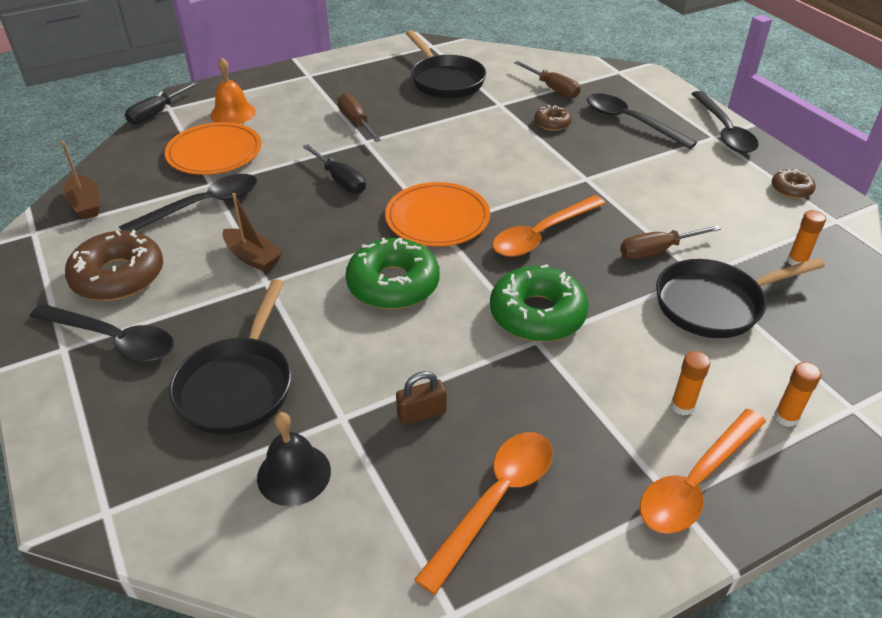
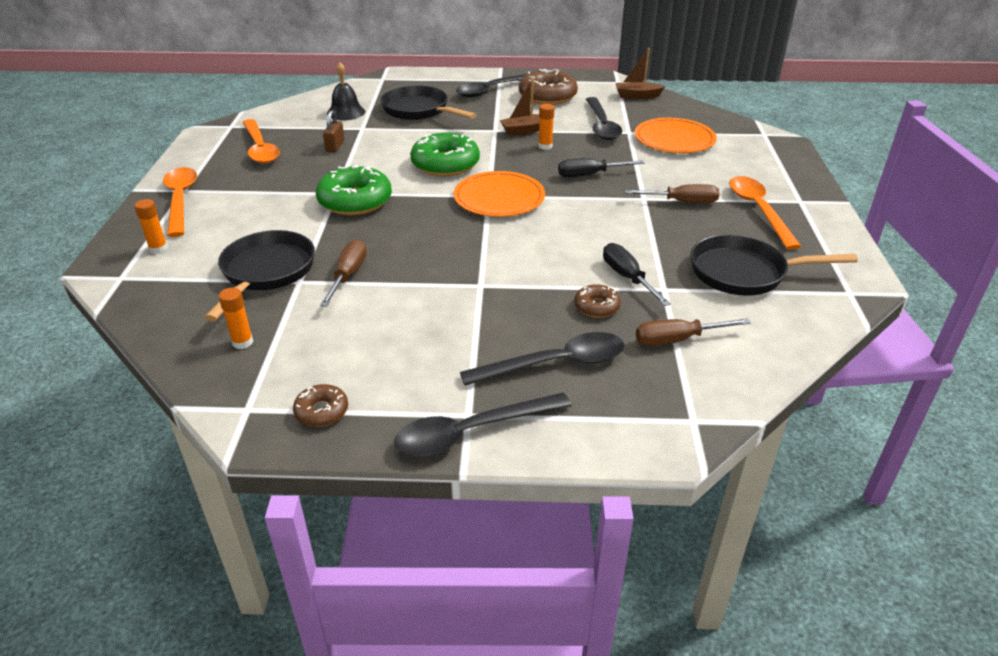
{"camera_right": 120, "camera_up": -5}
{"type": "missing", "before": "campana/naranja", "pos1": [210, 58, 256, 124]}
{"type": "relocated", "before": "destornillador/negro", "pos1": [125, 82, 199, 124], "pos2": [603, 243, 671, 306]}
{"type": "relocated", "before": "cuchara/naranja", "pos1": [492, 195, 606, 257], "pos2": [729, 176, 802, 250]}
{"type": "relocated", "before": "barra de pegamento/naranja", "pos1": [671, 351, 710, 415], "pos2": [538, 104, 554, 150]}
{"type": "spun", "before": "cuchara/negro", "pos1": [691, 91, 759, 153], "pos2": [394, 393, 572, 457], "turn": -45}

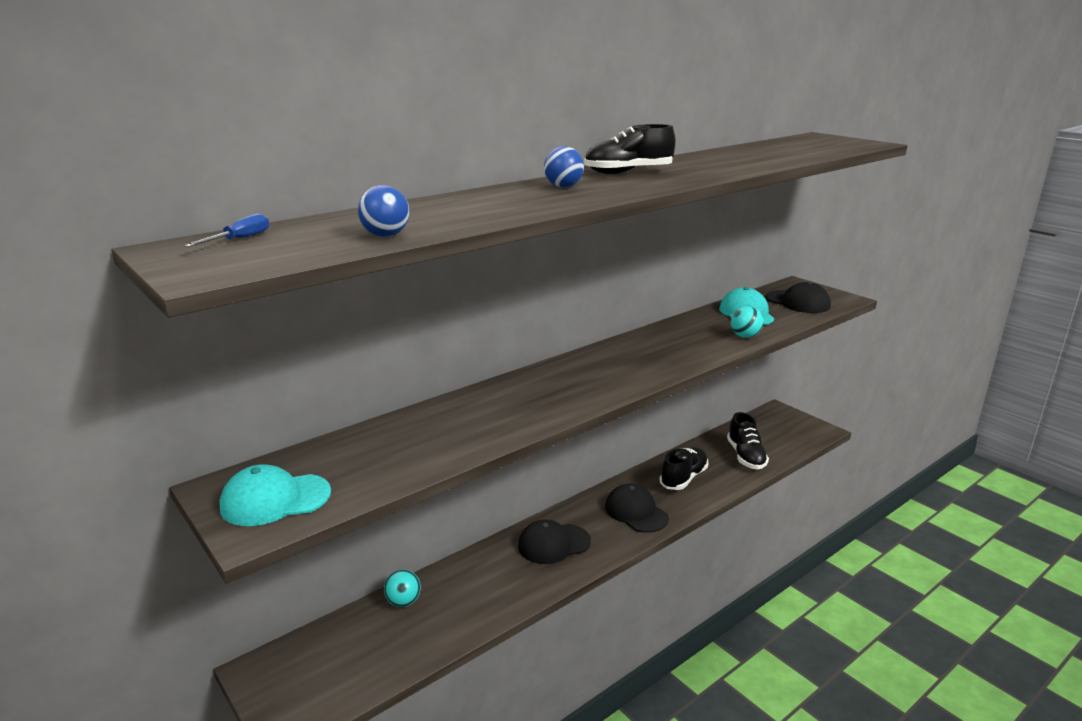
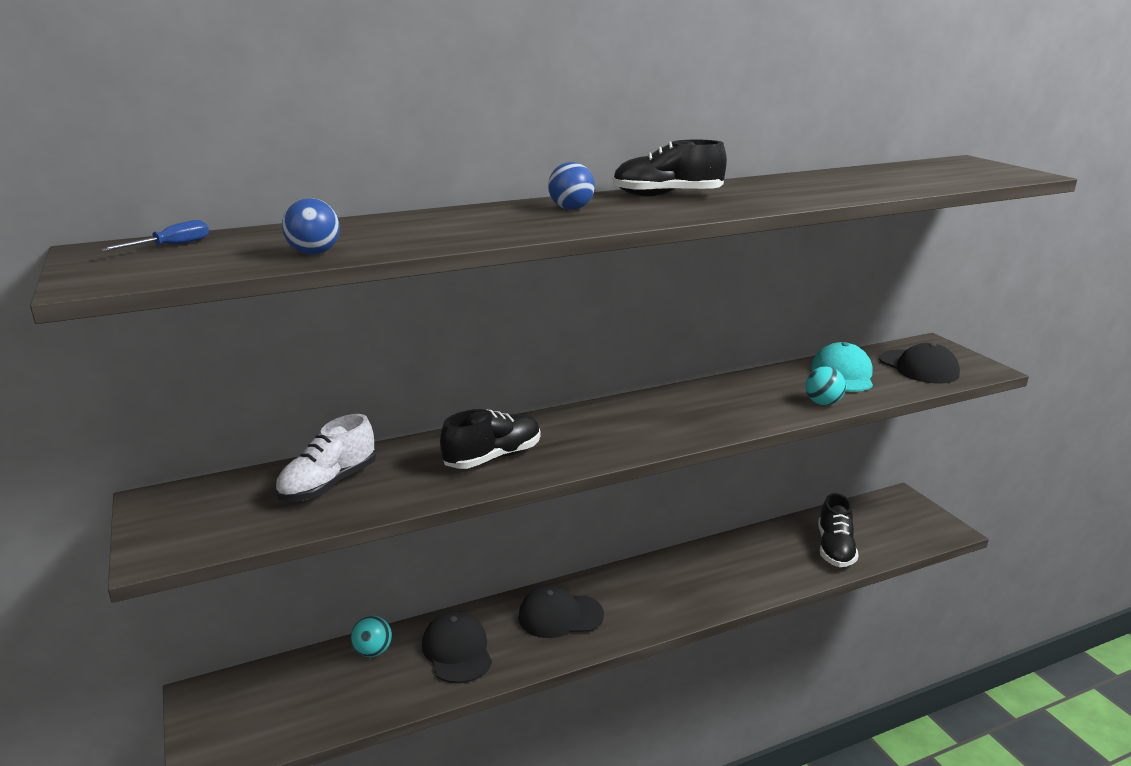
{"camera_right": 15, "camera_up": 0}
{"type": "missing", "before": "gorra/turquesa", "pos1": [219, 464, 331, 526]}
{"type": "appeared", "after": "zapato/blanco", "pos2": [275, 414, 376, 501]}
{"type": "relocated", "before": "gorra/negro", "pos1": [605, 484, 669, 533], "pos2": [422, 611, 492, 683]}
{"type": "relocated", "before": "zapato/negro", "pos1": [660, 447, 708, 490], "pos2": [440, 409, 541, 469]}

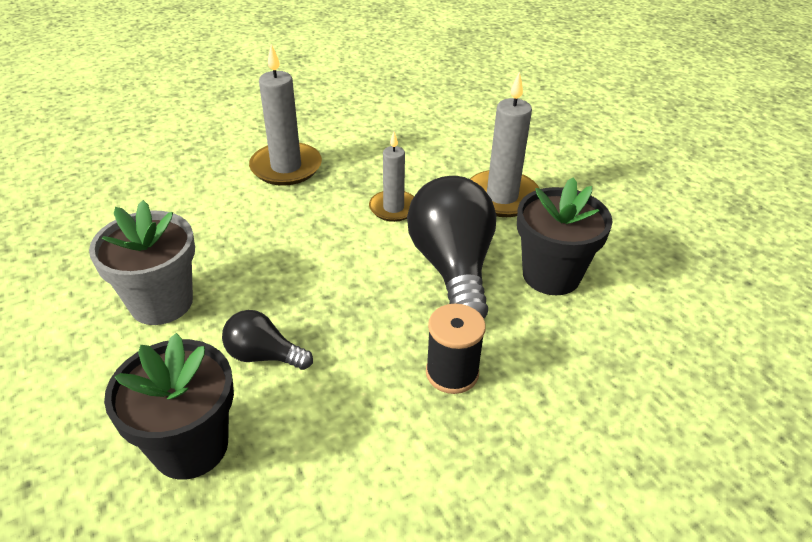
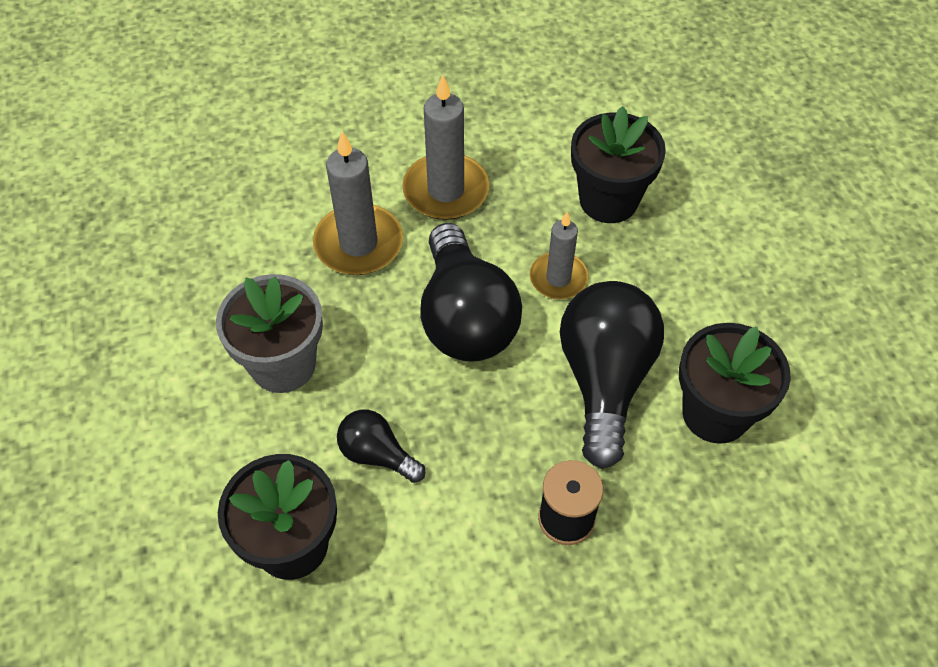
{"camera_right": 15, "camera_up": 15}
{"type": "appeared", "after": "bombilla/negro", "pos2": [420, 223, 522, 362]}
{"type": "appeared", "after": "maceta/negro", "pos2": [571, 106, 666, 223]}
{"type": "relocated", "before": "vela/gris", "pos1": [470, 71, 539, 217], "pos2": [313, 131, 403, 275]}

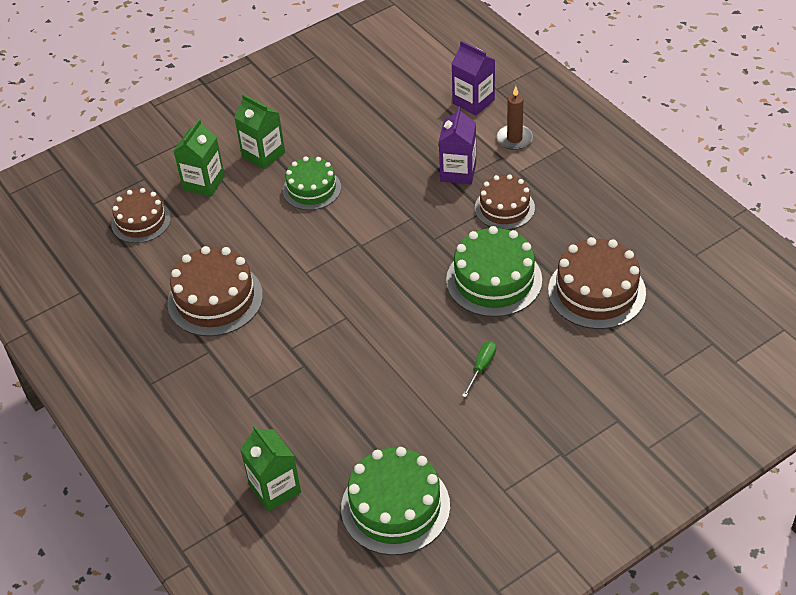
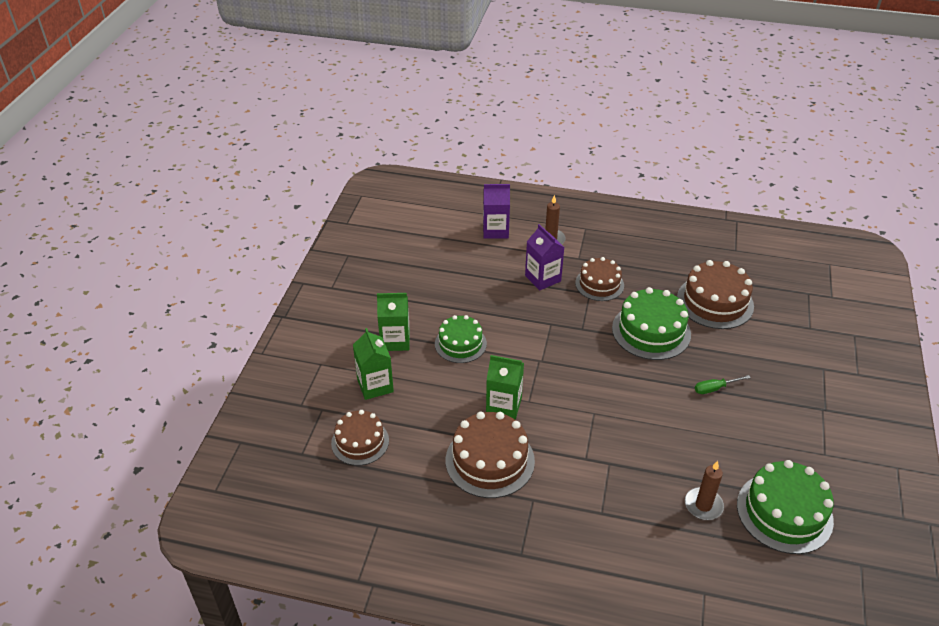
{"camera_right": -45, "camera_up": -5}
{"type": "appeared", "after": "vela/marrón", "pos2": [685, 461, 724, 520]}
{"type": "relocated", "before": "cartón de leche/verde", "pos1": [240, 425, 301, 512], "pos2": [486, 355, 524, 419]}
{"type": "spun", "before": "destornillador/verde", "pos1": [462, 341, 497, 398], "pos2": [695, 375, 751, 394], "turn": -90}

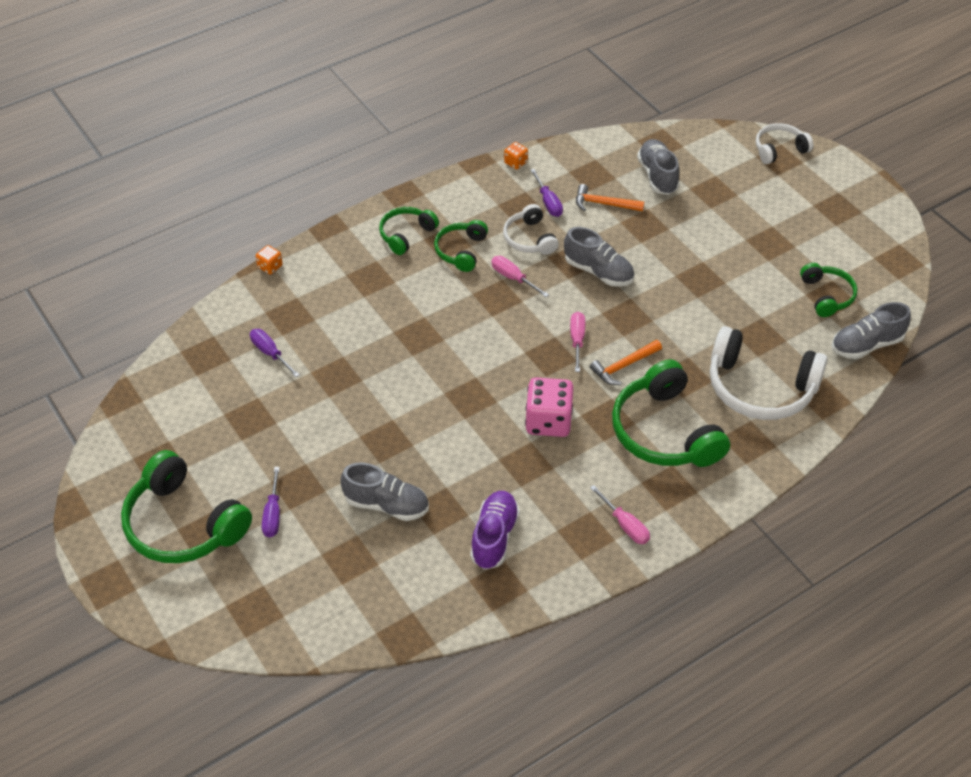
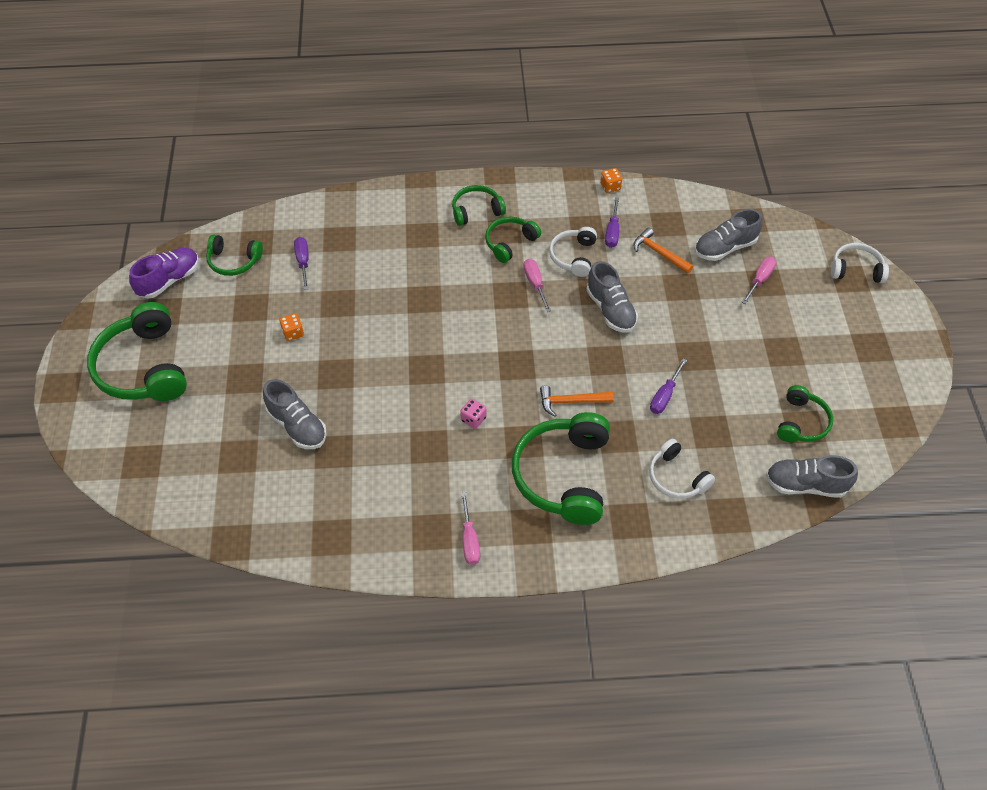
{"camera_right": 30, "camera_up": 5}
{"type": "appeared", "after": "auriculares/verde", "pos2": [206, 235, 263, 276]}
{"type": "relocated", "before": "dado/naranja", "pos1": [256, 245, 283, 274], "pos2": [280, 313, 304, 341]}
{"type": "relocated", "before": "destornillador/morado", "pos1": [262, 467, 280, 537], "pos2": [650, 359, 687, 414]}
{"type": "relocated", "before": "zapato/morado", "pos1": [470, 491, 520, 570], "pos2": [129, 248, 199, 298]}
{"type": "relocated", "before": "destornillador/rosa", "pos1": [570, 312, 585, 372], "pos2": [741, 257, 776, 304]}
{"type": "spun", "before": "zapato/gris", "pos1": [637, 139, 680, 195], "pos2": [694, 209, 763, 261], "turn": -135}
{"type": "size", "before": "dado/rosa", "pos1": [525, 377, 574, 437], "pos2": [460, 399, 486, 429], "scale": 0.48}
{"type": "size", "before": "auriculares/blanco", "pos1": [710, 326, 828, 420], "pos2": [649, 439, 715, 499], "scale": 0.55}

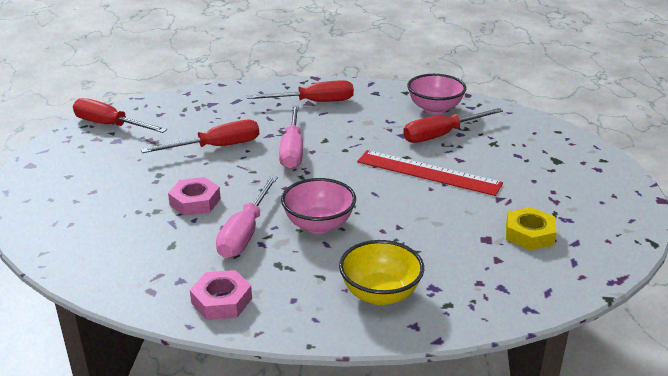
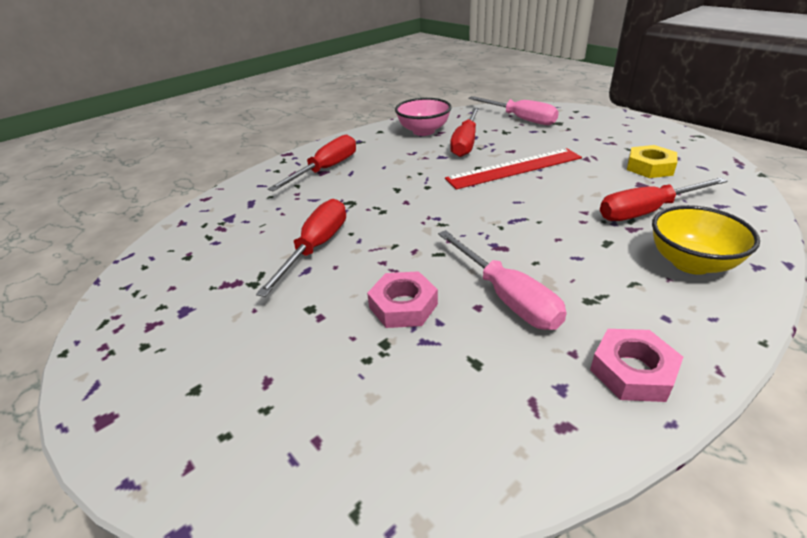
{"camera_right": -45, "camera_up": 5}
{"type": "missing", "before": "cuenco/rosa", "pos1": [281, 178, 356, 234]}
{"type": "relocated", "before": "destornillador/rojo", "pos1": [73, 98, 167, 133], "pos2": [600, 177, 728, 221]}
{"type": "relocated", "before": "destornillador/rosa", "pos1": [279, 106, 303, 169], "pos2": [468, 96, 559, 125]}

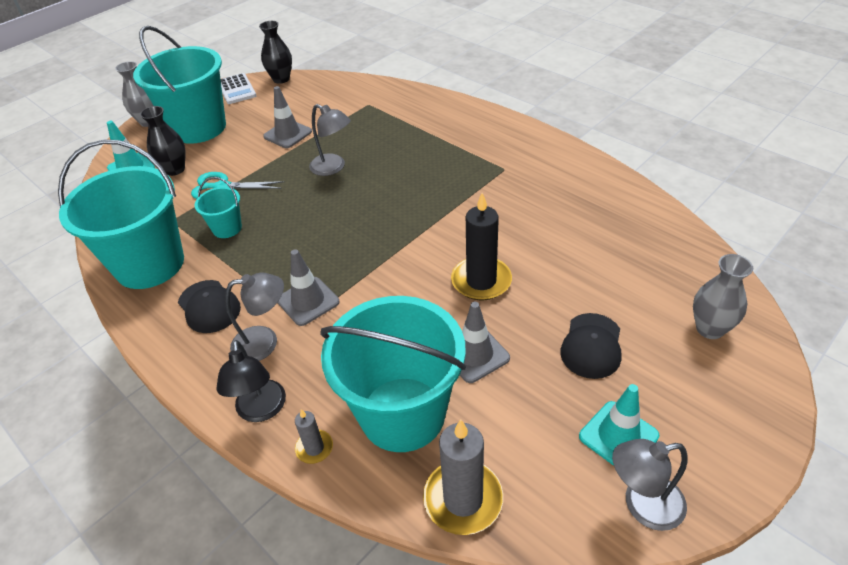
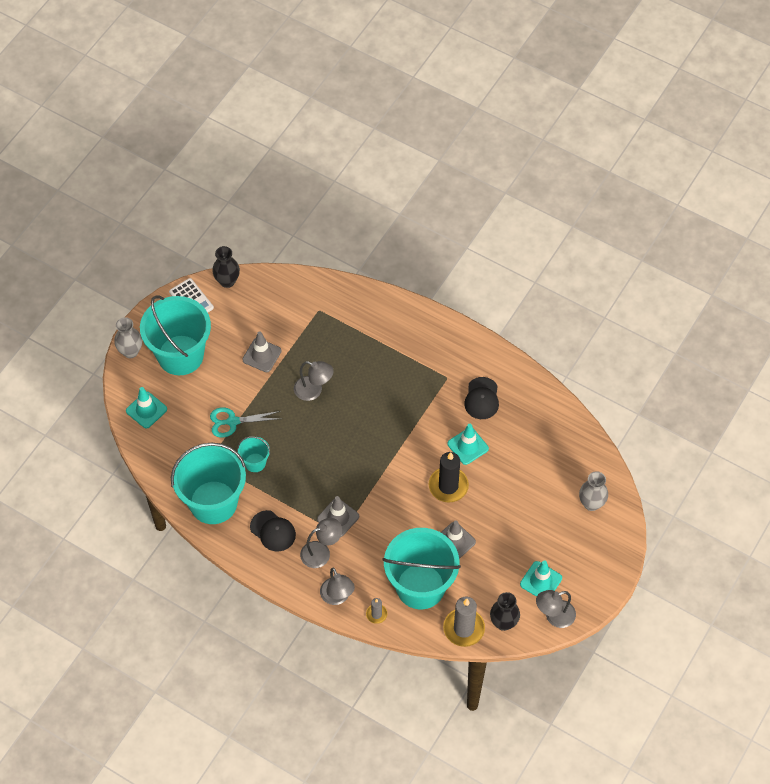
{"camera_right": -15, "camera_up": 15}
{"type": "appeared", "after": "cono de tráfico/turquesa", "pos2": [447, 424, 489, 465]}
{"type": "relocated", "before": "florero/negro", "pos1": [140, 106, 185, 176], "pos2": [490, 592, 520, 631]}
{"type": "relocated", "before": "gorra/negro", "pos1": [560, 313, 622, 379], "pos2": [464, 377, 499, 419]}
{"type": "colour", "before": "lámpara/negro", "after": "lámpara/gris", "pos1": [217, 340, 286, 422], "pos2": [320, 567, 355, 605]}

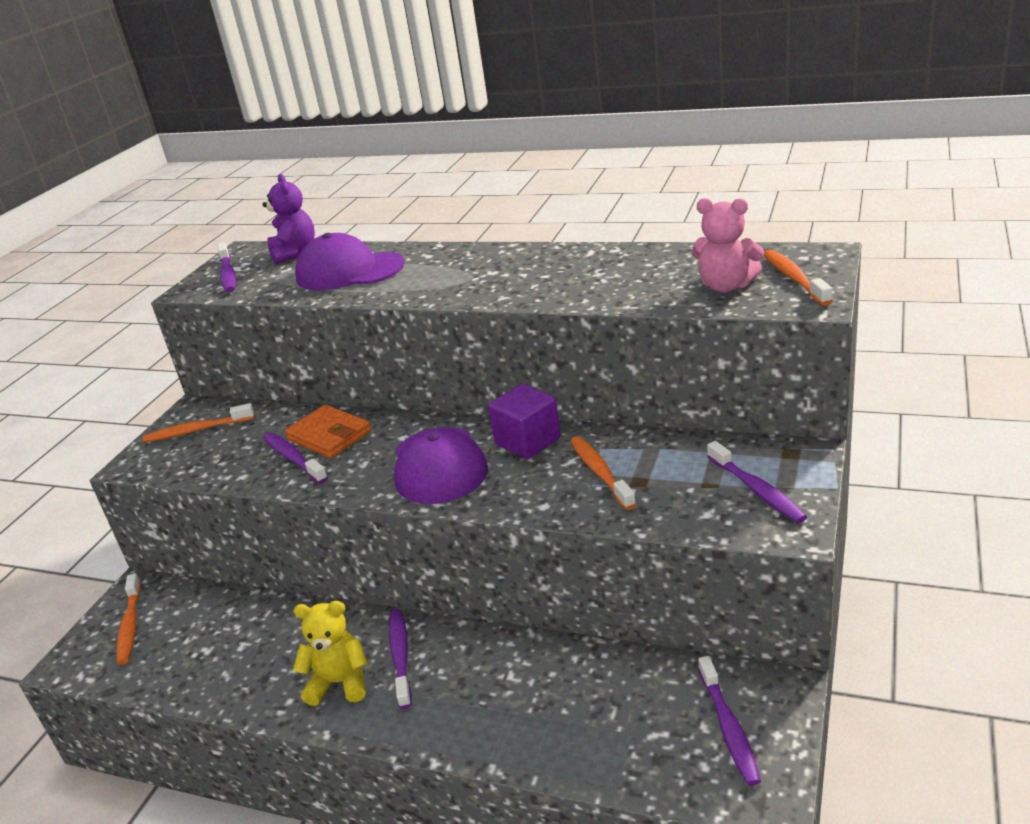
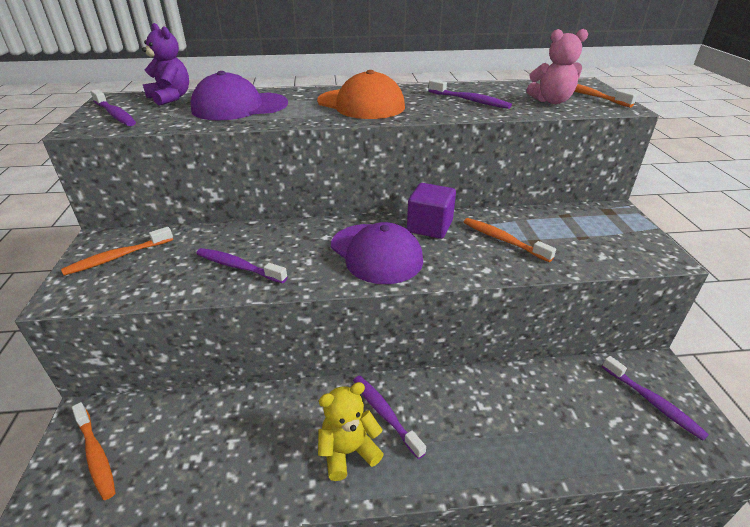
{"camera_right": -30, "camera_up": 5}
{"type": "missing", "before": "cartera/naranja", "pos1": [285, 405, 371, 458]}
{"type": "appeared", "after": "gorra/naranja", "pos2": [317, 70, 405, 119]}
{"type": "relocated", "before": "cepillo de dientes/morado", "pos1": [707, 441, 808, 523], "pos2": [428, 79, 512, 109]}

